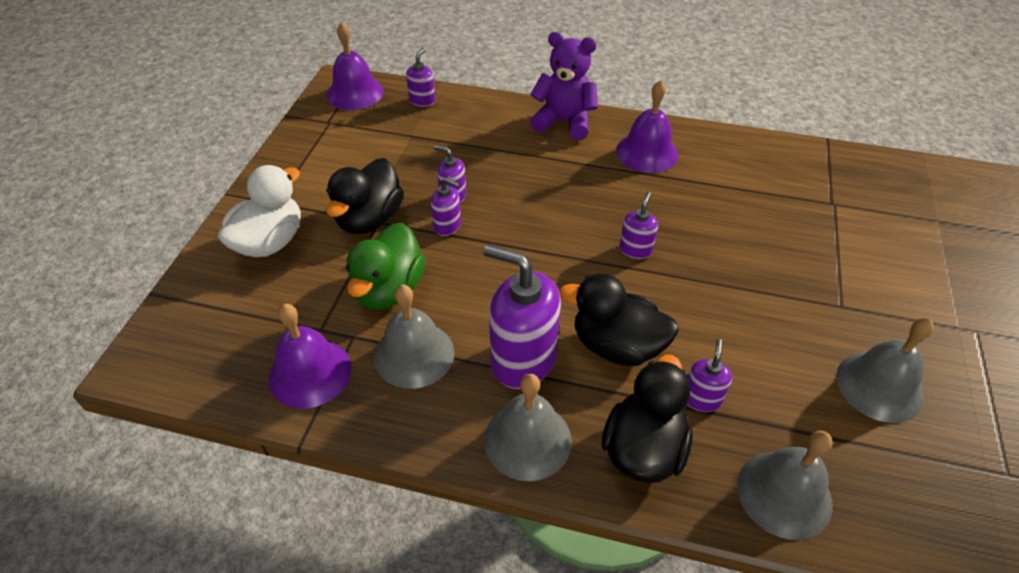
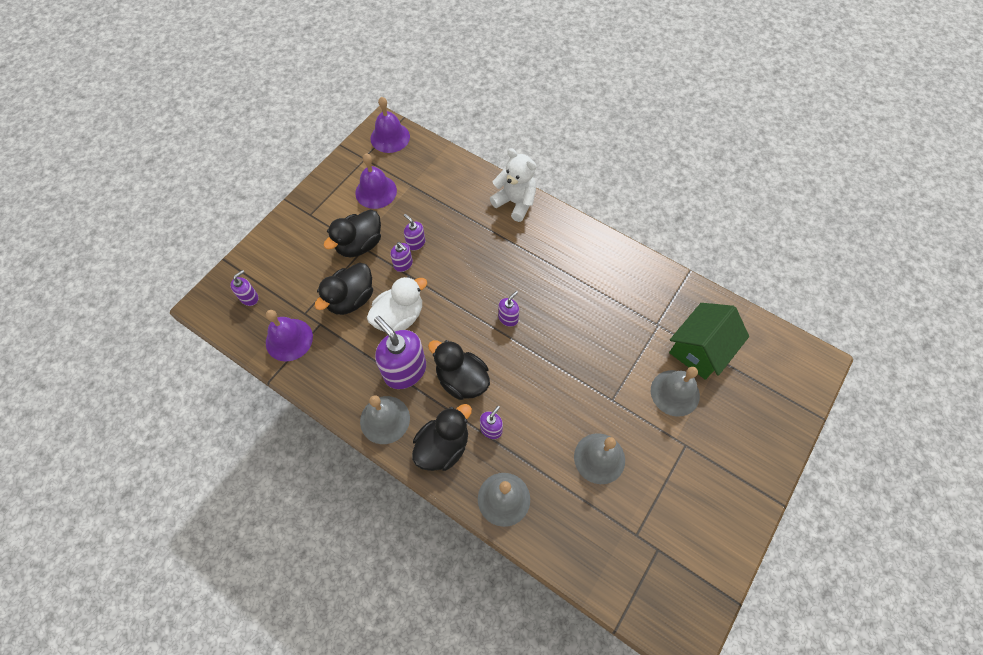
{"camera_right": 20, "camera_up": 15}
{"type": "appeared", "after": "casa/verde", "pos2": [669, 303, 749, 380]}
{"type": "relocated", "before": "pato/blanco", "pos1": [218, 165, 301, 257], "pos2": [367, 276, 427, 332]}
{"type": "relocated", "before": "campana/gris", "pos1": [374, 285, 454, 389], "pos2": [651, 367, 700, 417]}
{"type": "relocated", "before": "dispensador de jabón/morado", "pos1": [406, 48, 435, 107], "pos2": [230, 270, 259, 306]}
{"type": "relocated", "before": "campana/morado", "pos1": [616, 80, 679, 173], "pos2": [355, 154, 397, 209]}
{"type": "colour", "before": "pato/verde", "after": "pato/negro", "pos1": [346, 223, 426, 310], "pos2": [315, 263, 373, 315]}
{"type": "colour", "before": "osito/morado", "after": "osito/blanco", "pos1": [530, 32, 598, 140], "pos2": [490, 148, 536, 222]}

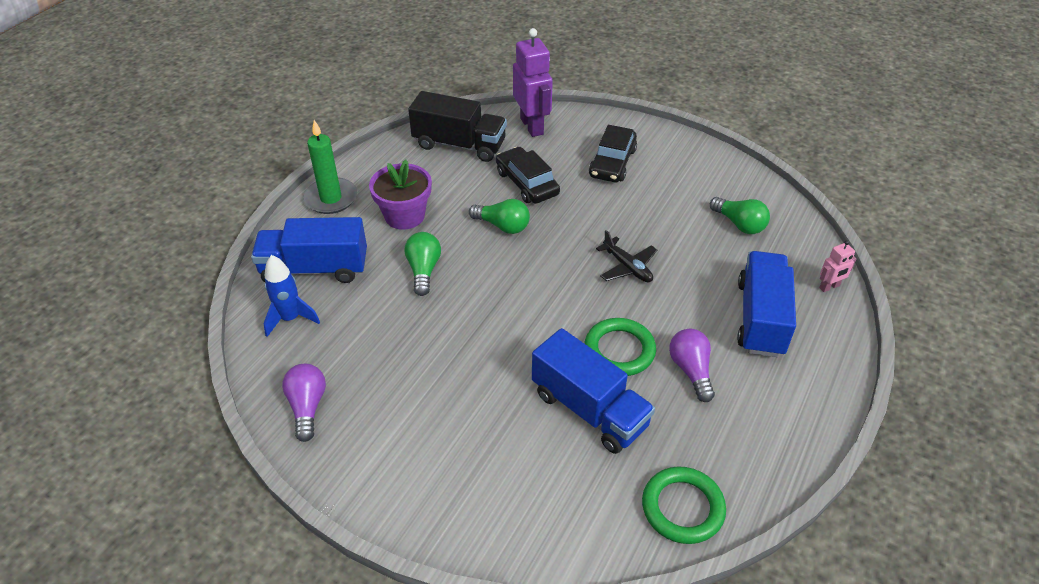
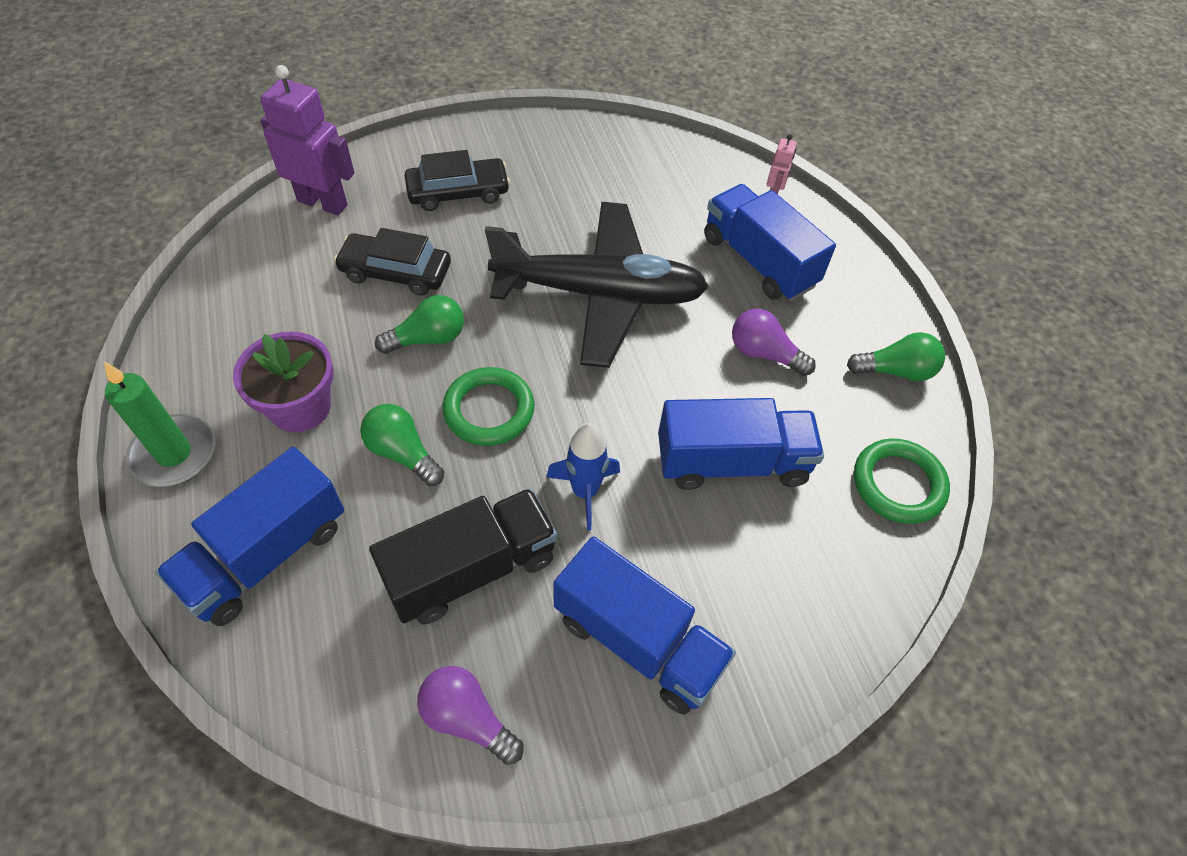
{"camera_right": -50, "camera_up": 10}
{"type": "appeared", "after": "camión/azul", "pos2": [554, 536, 736, 715]}
{"type": "relocated", "before": "cohete/azul", "pos1": [263, 255, 320, 337], "pos2": [546, 423, 620, 530]}
{"type": "relocated", "before": "camión/negro", "pos1": [408, 91, 507, 162], "pos2": [369, 488, 557, 624]}
{"type": "relocated", "before": "anillo/verde", "pos1": [585, 318, 656, 376], "pos2": [442, 367, 535, 446]}
{"type": "relocated", "before": "bombilla/verde", "pos1": [710, 197, 770, 234], "pos2": [847, 332, 945, 381]}
{"type": "spun", "before": "coche/negro", "pos1": [589, 125, 637, 182], "pos2": [405, 150, 510, 211], "turn": -75}
{"type": "size", "before": "avión/negro", "pos1": [596, 230, 657, 282], "pos2": [485, 202, 709, 368], "scale": 2.44}

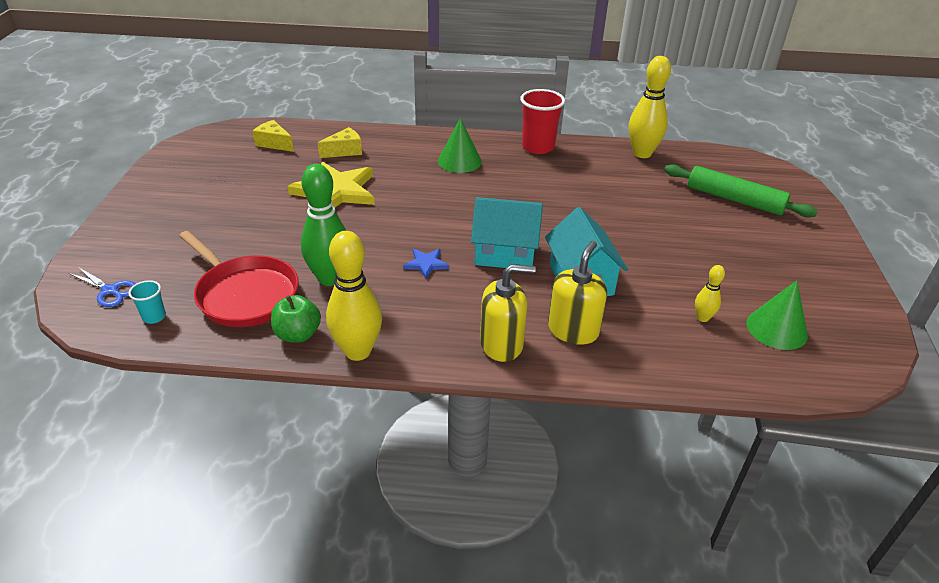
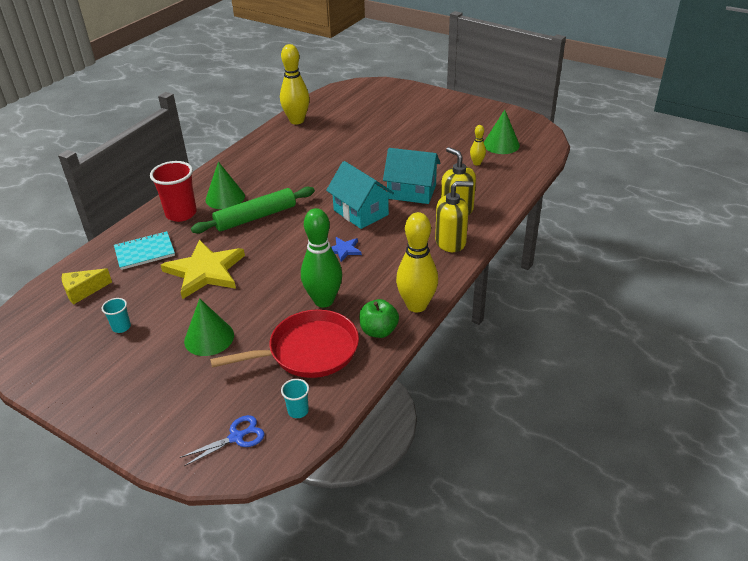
{"camera_right": -60, "camera_up": 0}
{"type": "appeared", "after": "vaso/turquesa", "pos2": [101, 298, 131, 333]}
{"type": "appeared", "after": "cono/verde", "pos2": [184, 298, 234, 356]}
{"type": "relocated", "before": "vaso/rojo", "pos1": [520, 89, 565, 154], "pos2": [150, 161, 197, 222]}
{"type": "relocated", "before": "rodillo/verde", "pos1": [664, 164, 818, 218], "pos2": [191, 187, 315, 234]}
{"type": "exchanged", "before": "queso/amarillo", "after": "cuaderno/turquesa", "pos1": [318, 127, 362, 158], "pos2": [114, 231, 175, 270]}
{"type": "spun", "before": "casa/turquesa", "pos1": [471, 197, 543, 268], "pos2": [326, 161, 394, 229], "turn": -75}
{"type": "spun", "before": "dispensador de jabón/amarillo", "pos1": [480, 264, 536, 362], "pos2": [435, 181, 473, 252], "turn": 60}

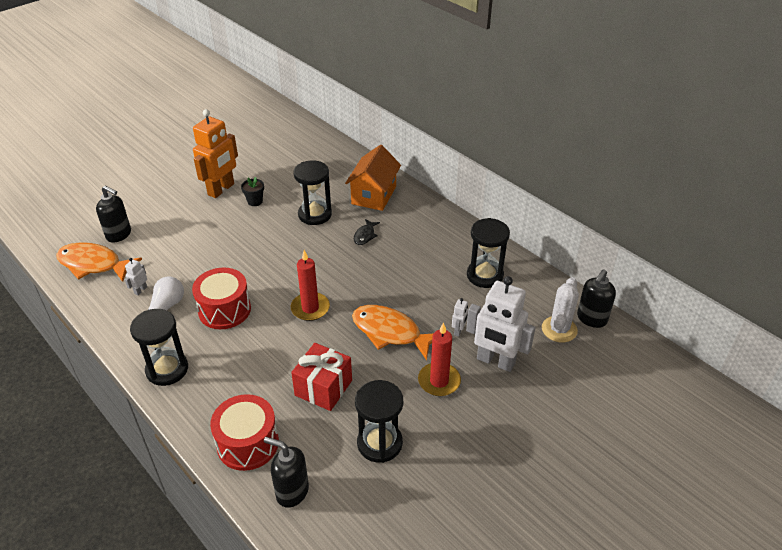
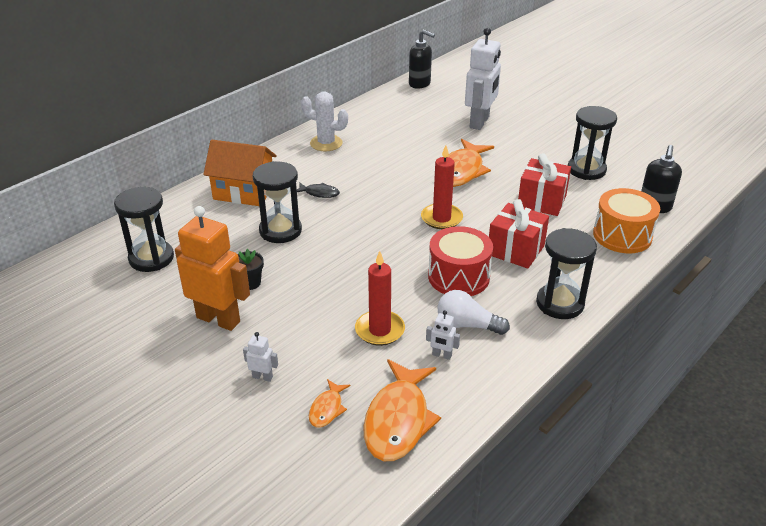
{"camera_right": -95, "camera_up": -5}
{"type": "appeared", "after": "regalo/rojo", "pos2": [489, 199, 549, 269]}
{"type": "relocated", "before": "vela/rojo", "pos1": [418, 322, 461, 396], "pos2": [355, 251, 405, 346]}
{"type": "relocated", "before": "robot/blanco", "pos1": [452, 298, 468, 337], "pos2": [243, 332, 278, 382]}
{"type": "relocated", "before": "reloj de arena/negro", "pos1": [467, 218, 510, 288], "pos2": [114, 187, 174, 272]}
{"type": "relocated", "before": "cactus/blanco", "pos1": [542, 277, 579, 342], "pos2": [301, 92, 348, 151]}
{"type": "exchanged", "before": "dispensador de jabón/negro", "after": "pez/naranja", "pos1": [96, 186, 131, 243], "pos2": [309, 379, 350, 428]}
{"type": "colour", "before": "tambor/rojo", "after": "tambor/naranja", "pos1": [210, 394, 279, 471], "pos2": [593, 188, 660, 253]}

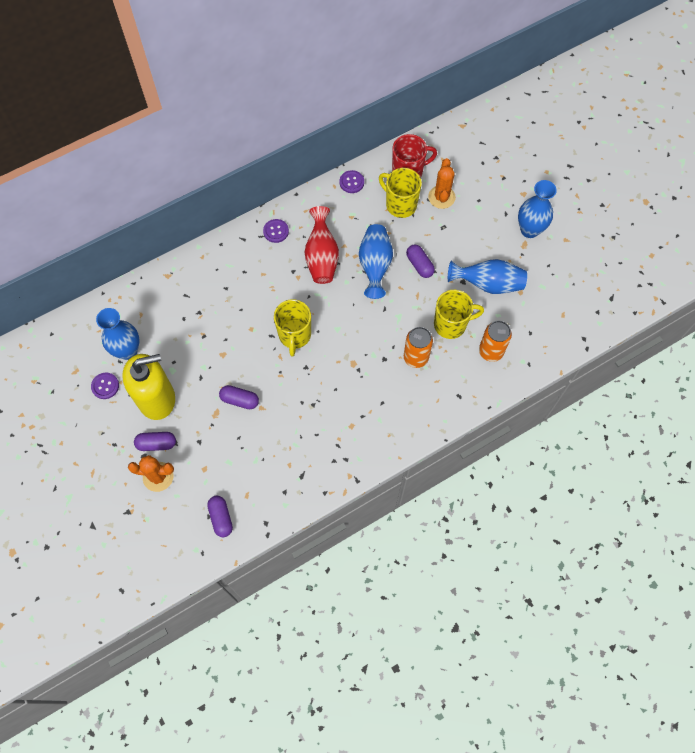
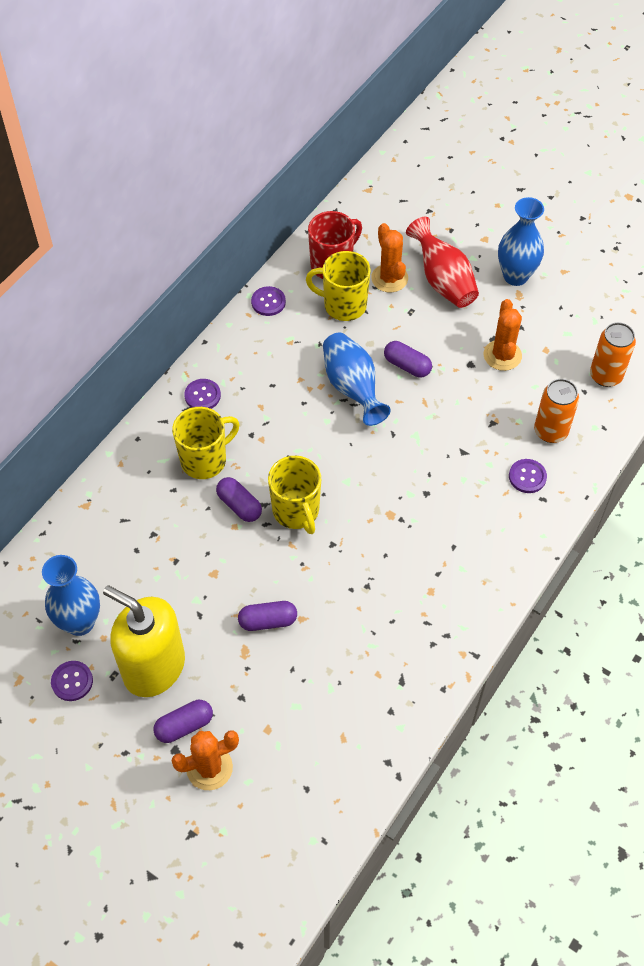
{"camera_right": -25, "camera_up": -10}
{"type": "appeared", "after": "botón/morado", "pos2": [509, 459, 547, 493]}
{"type": "relocated", "before": "cápsula/morado", "pos1": [207, 496, 233, 537], "pos2": [216, 477, 262, 522]}
{"type": "relocated", "before": "florero/rojo", "pos1": [305, 206, 339, 284], "pos2": [406, 217, 479, 308]}
{"type": "relocated", "before": "lata/naranja", "pos1": [404, 327, 433, 368], "pos2": [590, 322, 636, 387]}
{"type": "relocated", "before": "taza/amarillo", "pos1": [434, 290, 484, 339], "pos2": [172, 407, 240, 479]}
{"type": "exchanged", "before": "florero/azul", "after": "cactus/naranja", "pos1": [448, 259, 527, 294], "pos2": [484, 299, 522, 371]}
{"type": "spun", "before": "dispensador de jabón/amarillo", "pos1": [122, 354, 175, 420], "pos2": [103, 585, 185, 697], "turn": -105}

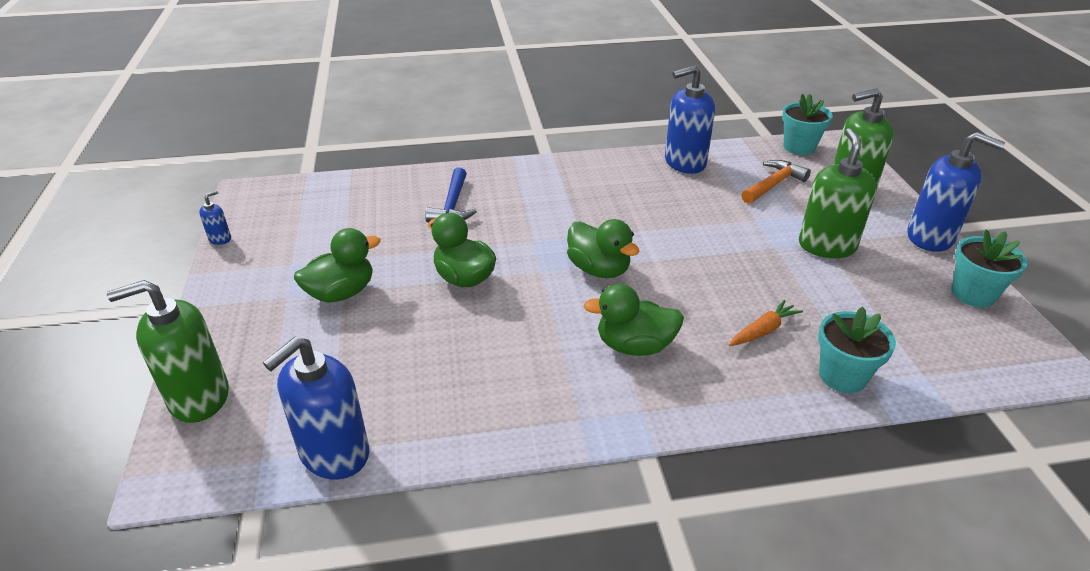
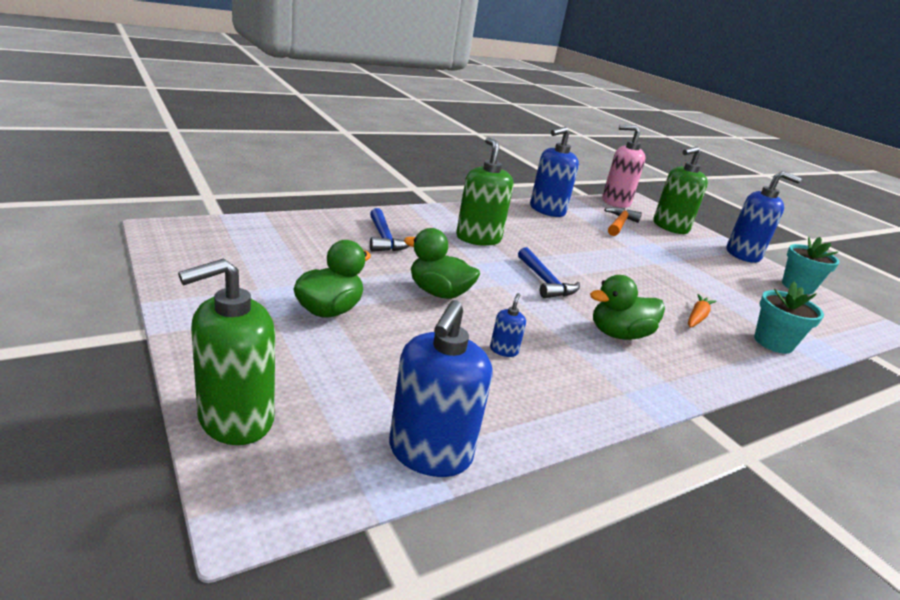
{"camera_right": -25, "camera_up": -10}
{"type": "relocated", "before": "dispensador de jabón/azul", "pos1": [199, 190, 231, 245], "pos2": [490, 293, 526, 357]}
{"type": "relocated", "before": "dispensador de jabón/verde", "pos1": [799, 128, 878, 258], "pos2": [456, 137, 513, 246]}
{"type": "exchanged", "before": "pato/verde", "after": "martillo/azul", "pos1": [567, 219, 640, 278], "pos2": [518, 247, 580, 298]}
{"type": "exchanged", "before": "maceta/turquesa", "after": "dispensador de jabón/rosa", "pos1": [782, 94, 833, 155], "pos2": [602, 125, 645, 208]}

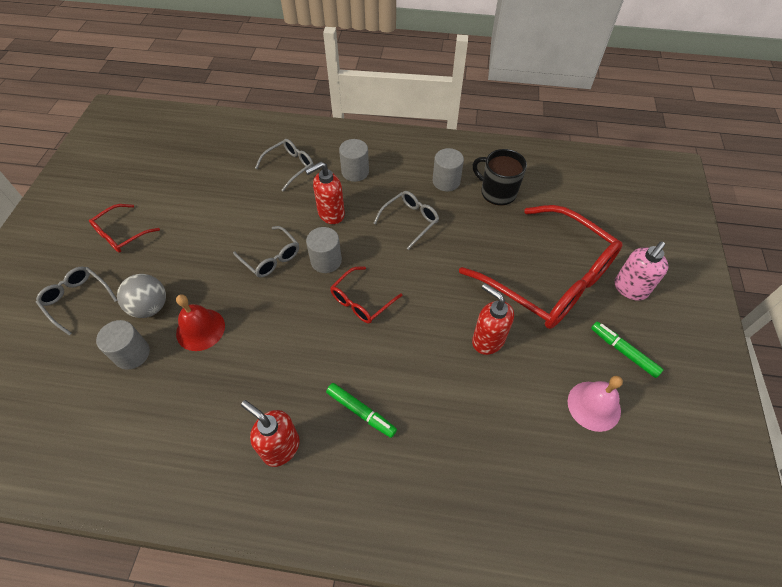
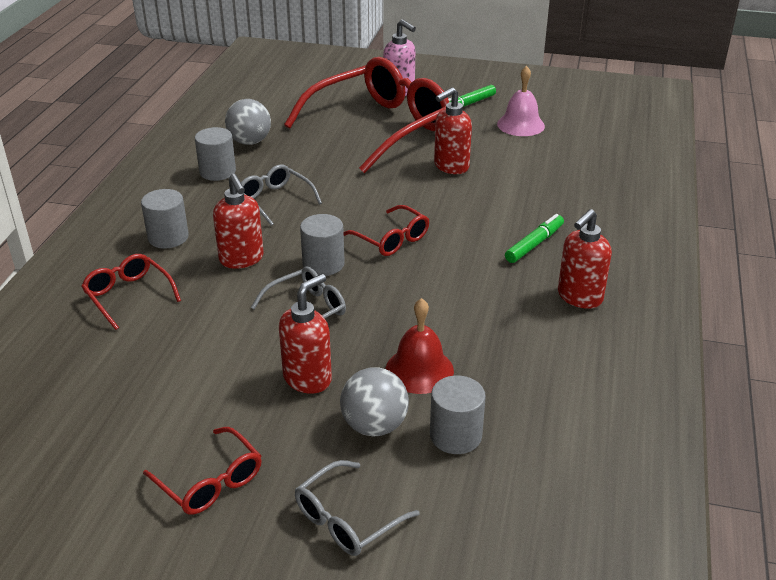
{"camera_right": -85, "camera_up": -20}
{"type": "appeared", "after": "dispensador de jabón/rojo", "pos2": [279, 274, 332, 393]}
{"type": "exchanged", "before": "taza/negro", "after": "pelota/gris", "pos1": [473, 149, 527, 206], "pos2": [225, 99, 271, 145]}
{"type": "colour", "before": "gafas/gris", "after": "gafas/rojo", "pos1": [255, 139, 314, 191], "pos2": [81, 254, 181, 330]}

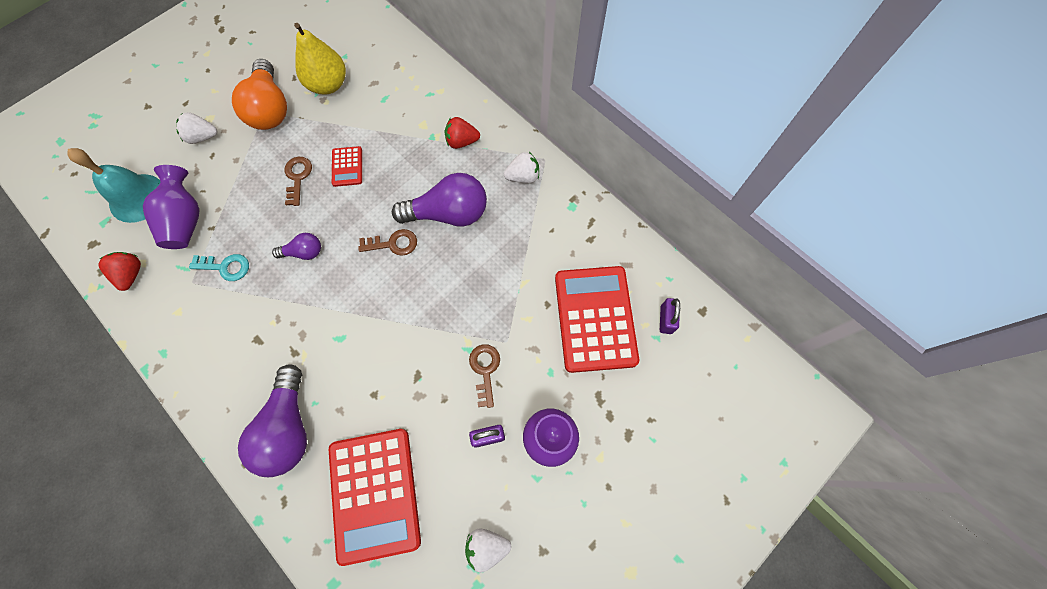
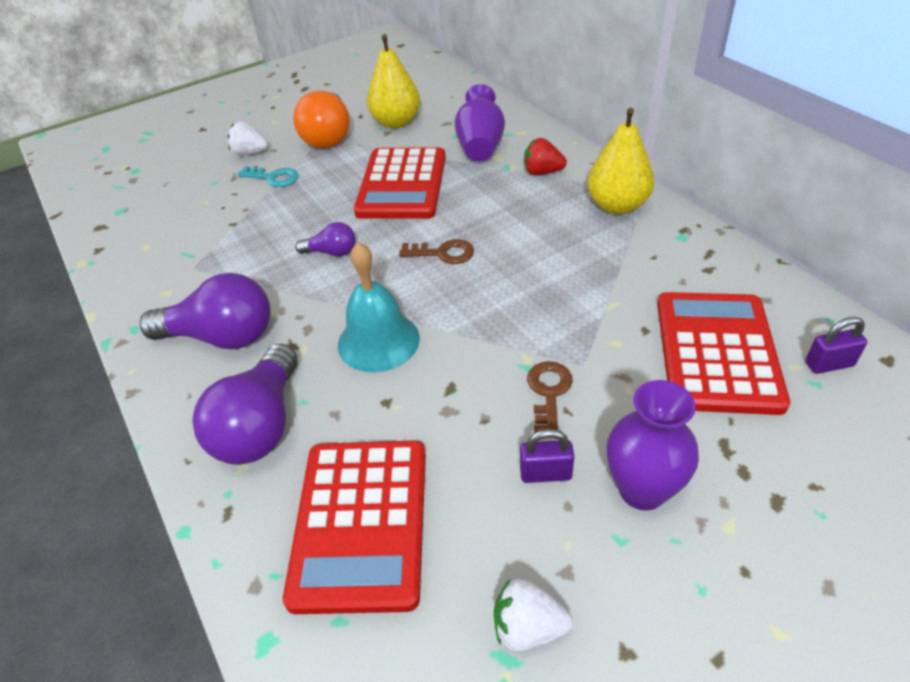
{"camera_right": 15, "camera_up": -25}
{"type": "missing", "before": "fresa/rojo", "pos1": [98, 252, 141, 291]}
{"type": "missing", "before": "llave/marrón", "pos1": [284, 157, 312, 206]}
{"type": "relocated", "before": "campana/turquesa", "pos1": [67, 148, 160, 223], "pos2": [338, 242, 420, 372]}
{"type": "relocated", "before": "florero/morado", "pos1": [143, 165, 200, 249], "pos2": [455, 84, 505, 161]}
{"type": "relocated", "before": "llave/turquesa", "pos1": [189, 254, 249, 281], "pos2": [237, 166, 299, 187]}
{"type": "relocated", "before": "bombilla/morado", "pos1": [392, 173, 487, 227], "pos2": [140, 273, 271, 349]}
{"type": "exchanged", "before": "fresa/blanco", "after": "pera/amarillo", "pos1": [504, 152, 539, 183], "pos2": [588, 108, 654, 215]}
{"type": "spun", "before": "candado/morado", "pos1": [660, 298, 680, 334], "pos2": [805, 317, 868, 374], "turn": 60}
{"type": "size", "before": "calculadora/rojo", "pos1": [332, 146, 362, 187], "pos2": [354, 147, 446, 219], "scale": 2.2}

